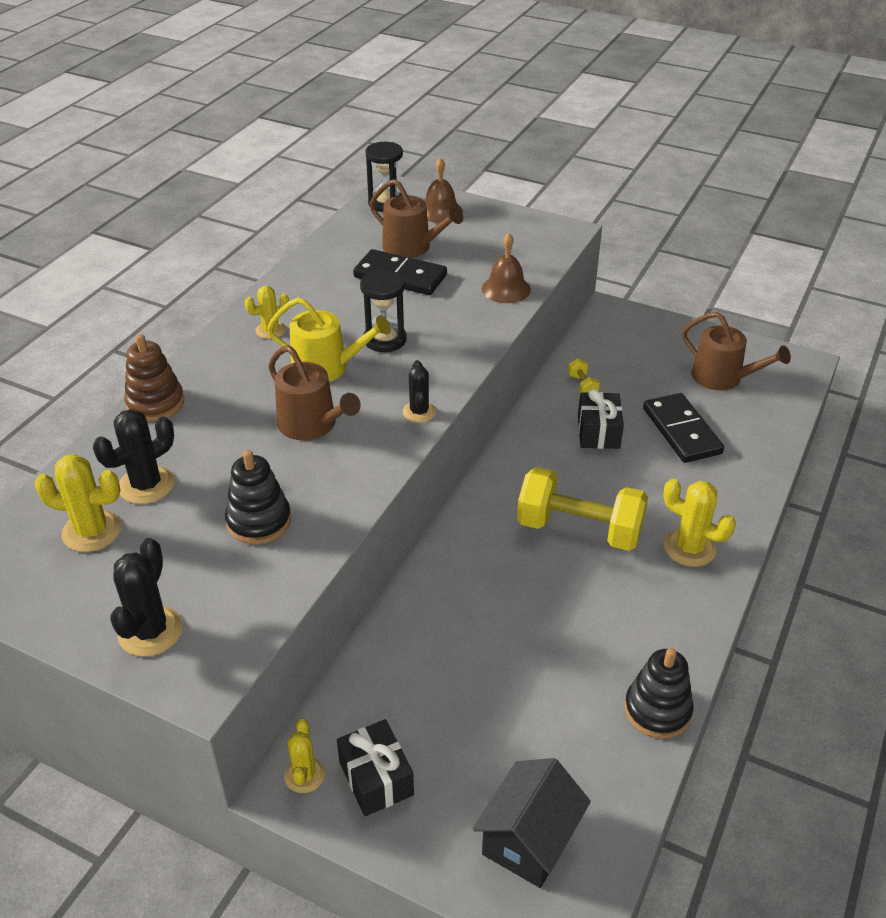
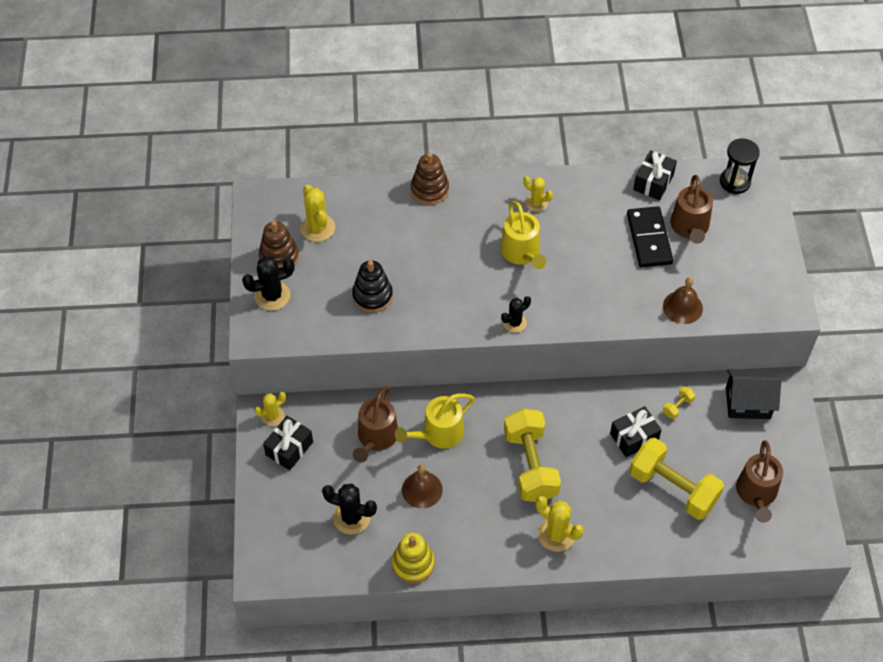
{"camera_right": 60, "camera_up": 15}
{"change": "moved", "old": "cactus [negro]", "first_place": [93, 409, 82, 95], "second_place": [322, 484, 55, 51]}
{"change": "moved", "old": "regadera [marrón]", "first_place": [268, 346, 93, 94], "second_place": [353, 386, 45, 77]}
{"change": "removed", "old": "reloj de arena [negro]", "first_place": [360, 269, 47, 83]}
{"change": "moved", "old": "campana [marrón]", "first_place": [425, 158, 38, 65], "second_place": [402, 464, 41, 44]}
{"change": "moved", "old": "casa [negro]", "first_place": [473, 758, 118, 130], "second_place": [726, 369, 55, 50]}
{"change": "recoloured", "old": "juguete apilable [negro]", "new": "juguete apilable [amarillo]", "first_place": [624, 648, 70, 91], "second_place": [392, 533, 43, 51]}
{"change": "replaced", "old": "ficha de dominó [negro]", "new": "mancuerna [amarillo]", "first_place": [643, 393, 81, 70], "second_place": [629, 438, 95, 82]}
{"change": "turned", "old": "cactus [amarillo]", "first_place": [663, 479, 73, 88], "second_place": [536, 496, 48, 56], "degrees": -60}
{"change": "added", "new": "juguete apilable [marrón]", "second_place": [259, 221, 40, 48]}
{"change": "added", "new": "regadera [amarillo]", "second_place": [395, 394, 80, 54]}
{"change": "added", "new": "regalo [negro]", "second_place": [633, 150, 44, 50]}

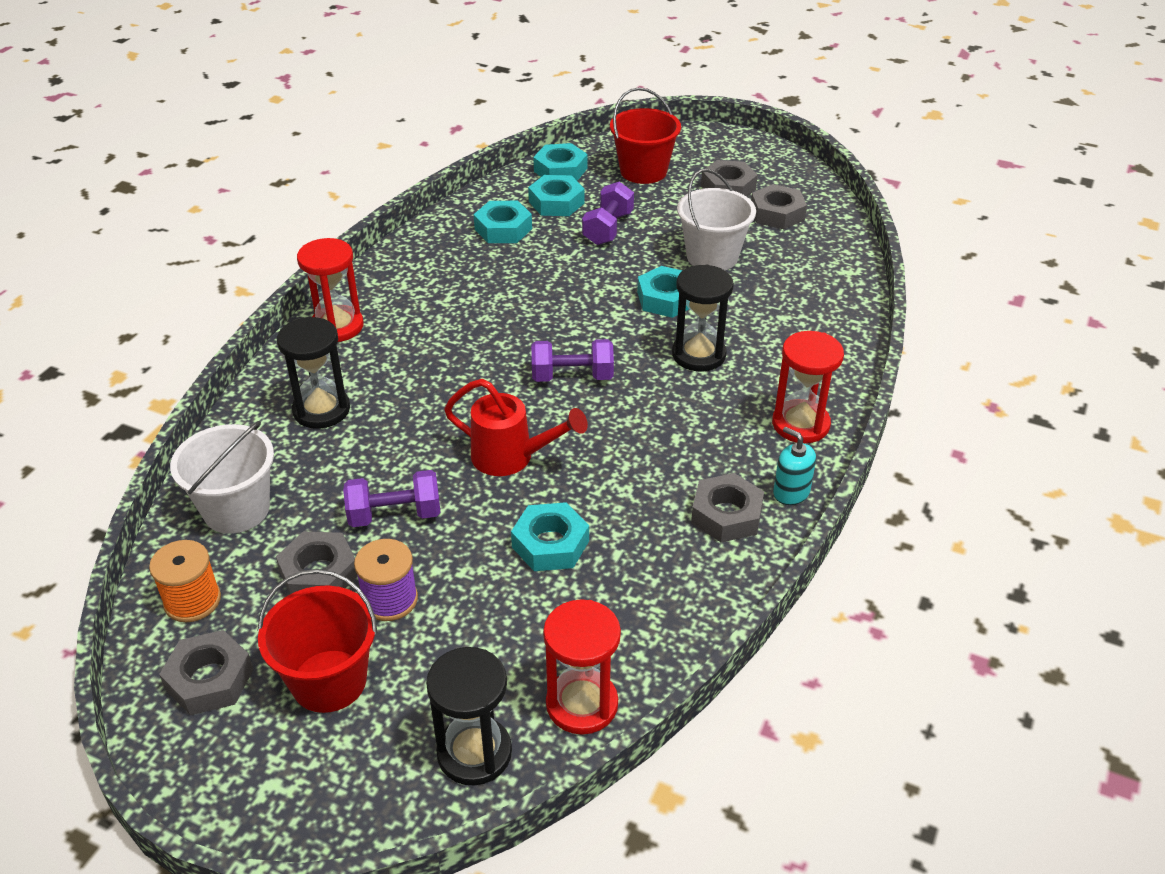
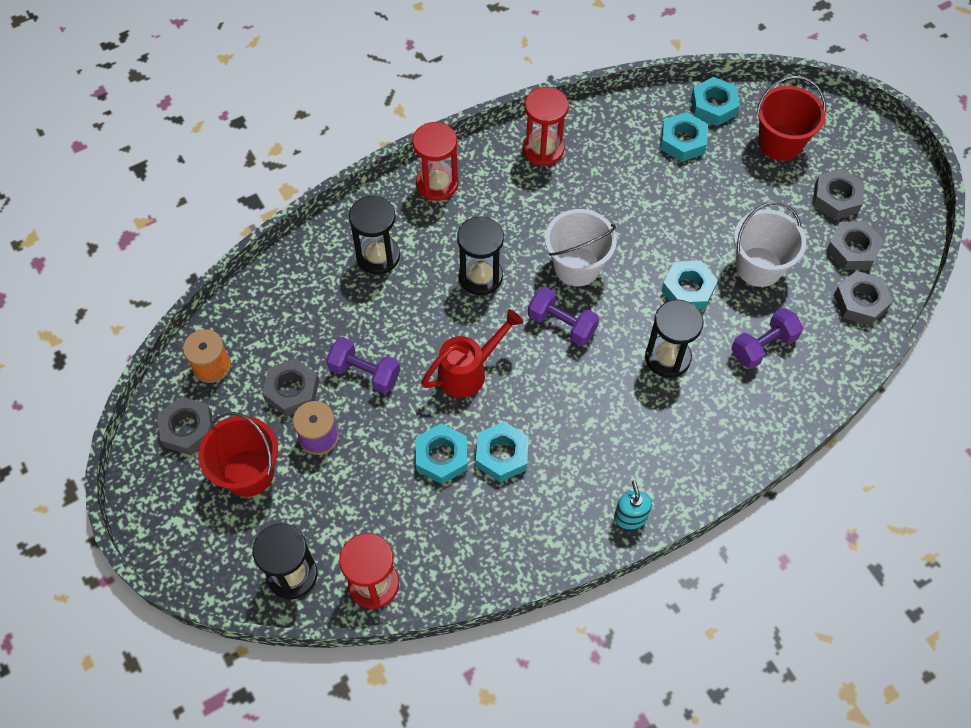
{"camera_right": 35, "camera_up": 20}
{"change": "moved", "old": "balde [blanco]", "first_place": [170, 421, 104, 113], "second_place": [545, 209, 72, 77]}
{"change": "turned", "old": "regadera [rojo]", "first_place": [444, 379, 144, 97], "second_place": [421, 309, 102, 89], "degrees": -90}
{"change": "moved", "old": "tuerca [turquesa]", "first_place": [474, 201, 58, 42], "second_place": [476, 421, 53, 61]}
{"change": "moved", "old": "mancuerna [morado]", "first_place": [582, 181, 52, 64], "second_place": [731, 308, 72, 61]}
{"change": "moved", "old": "tuerca [gris]", "first_place": [691, 473, 73, 70], "second_place": [834, 271, 59, 55]}
{"change": "moved", "old": "reloj de arena [rojo]", "first_place": [772, 331, 72, 112], "second_place": [523, 87, 46, 79]}
{"change": "added", "new": "reloj de arena [negro]", "second_place": [457, 216, 47, 79]}

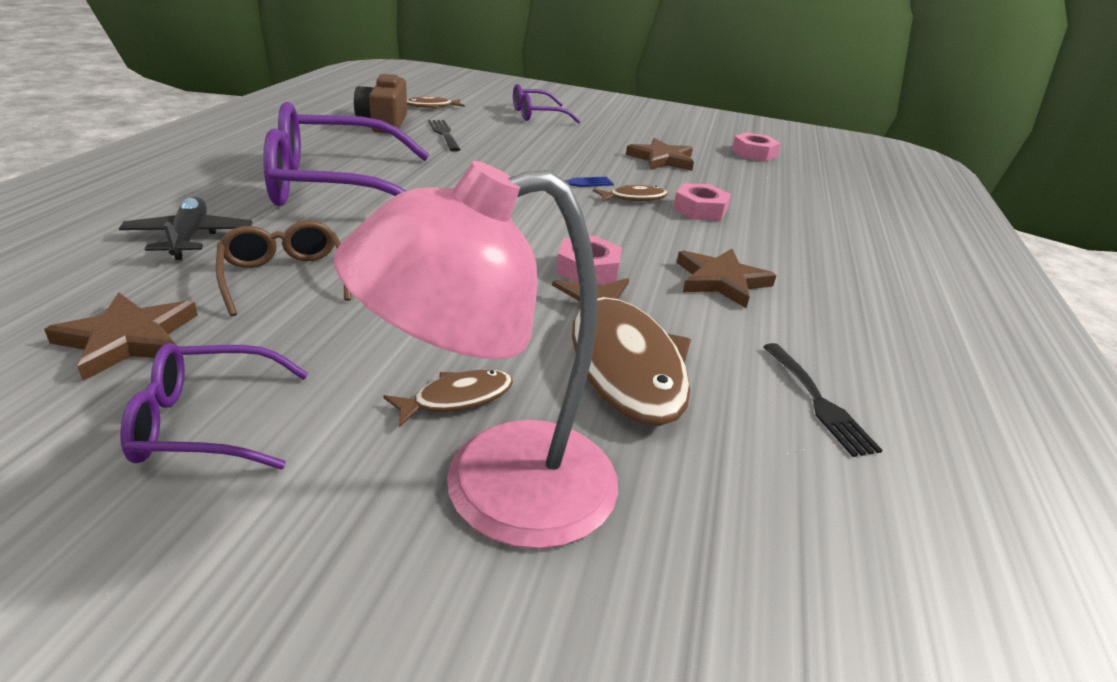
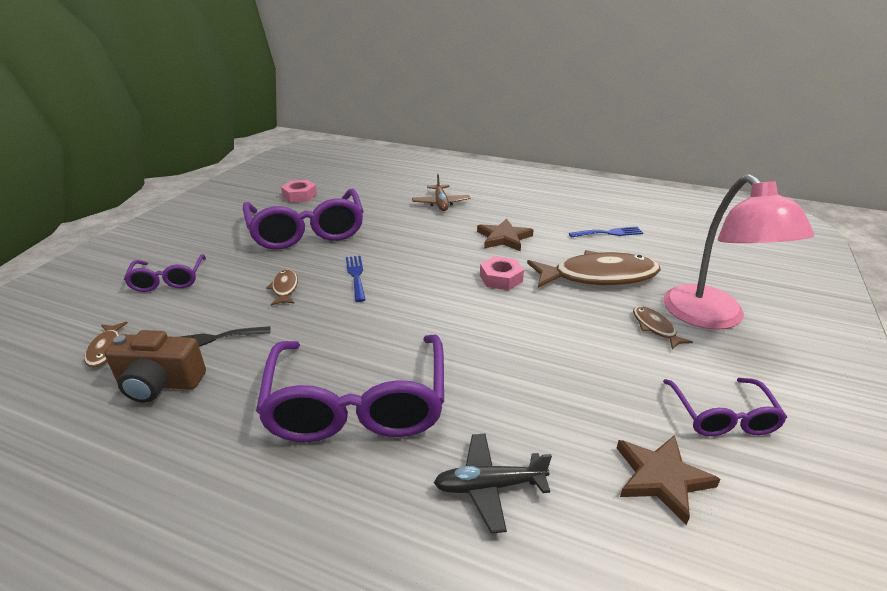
{"camera_right": -80, "camera_up": 0}
{"change": "removed", "old": "gafas [marrón]", "first_place": [216, 221, 135, 95]}
{"change": "moved", "old": "pez [marrón]", "first_place": [593, 185, 75, 17], "second_place": [266, 269, 32, 37]}
{"change": "replaced", "old": "estrella [marrón]", "new": "gafas [morado]", "first_place": [626, 138, 68, 33], "second_place": [243, 189, 121, 61]}
{"change": "removed", "old": "tuerca [rosa]", "first_place": [673, 183, 58, 38]}
{"change": "recoloured", "old": "tenedor [negro]", "new": "tenedor [azul]", "first_place": [763, 343, 119, 114], "second_place": [569, 227, 74, 11]}
{"change": "added", "new": "avión [marrón]", "second_place": [412, 173, 58, 38]}

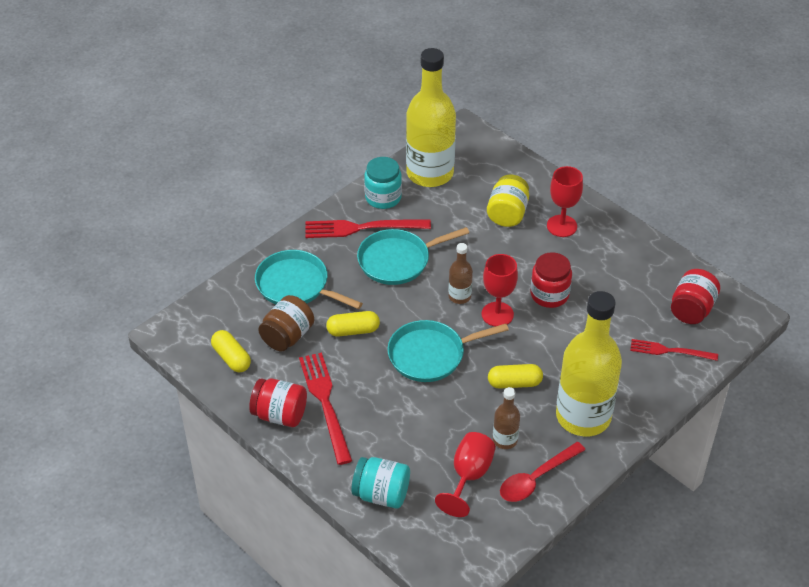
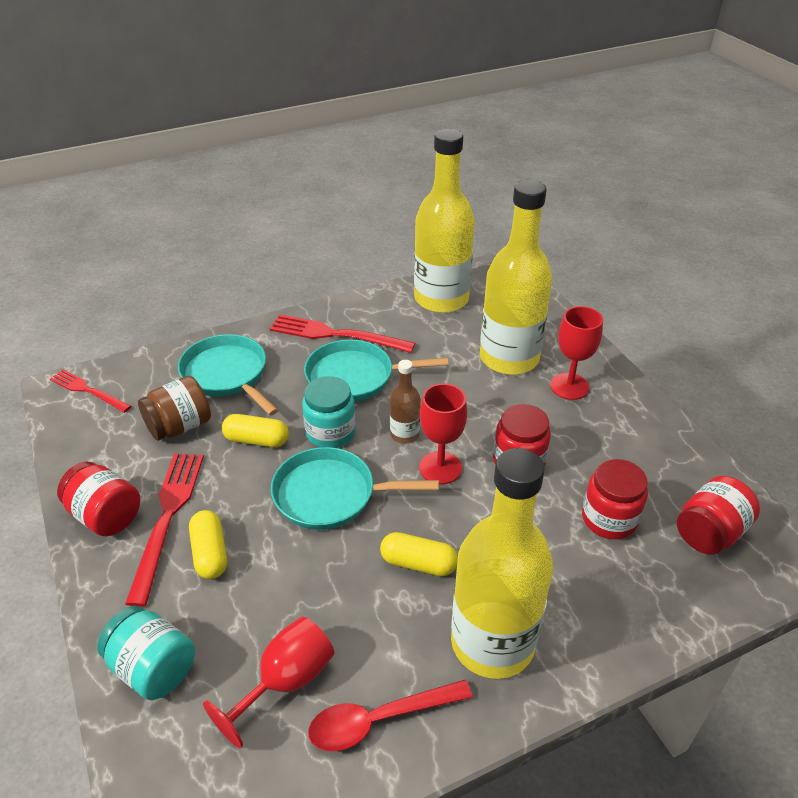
{"camera_right": 20, "camera_up": -5}
{"change": "moved", "old": "cápsula [amarillo]", "first_place": [211, 330, 40, 42], "second_place": [189, 510, 38, 69]}
{"change": "moved", "old": "tarro [turquesa]", "first_place": [364, 157, 38, 52], "second_place": [302, 376, 54, 72]}
{"change": "replaced", "old": "tarro [amarillo]", "new": "botella [amarillo]", "first_place": [487, 175, 42, 52], "second_place": [480, 180, 72, 195]}
{"change": "removed", "old": "botella [marrón]", "first_place": [493, 387, 27, 62]}
{"change": "moved", "old": "tenedor [rojo]", "first_place": [630, 339, 88, 22], "second_place": [50, 369, 81, 44]}
{"change": "added", "new": "tarro [rojo]", "second_place": [582, 459, 66, 80]}

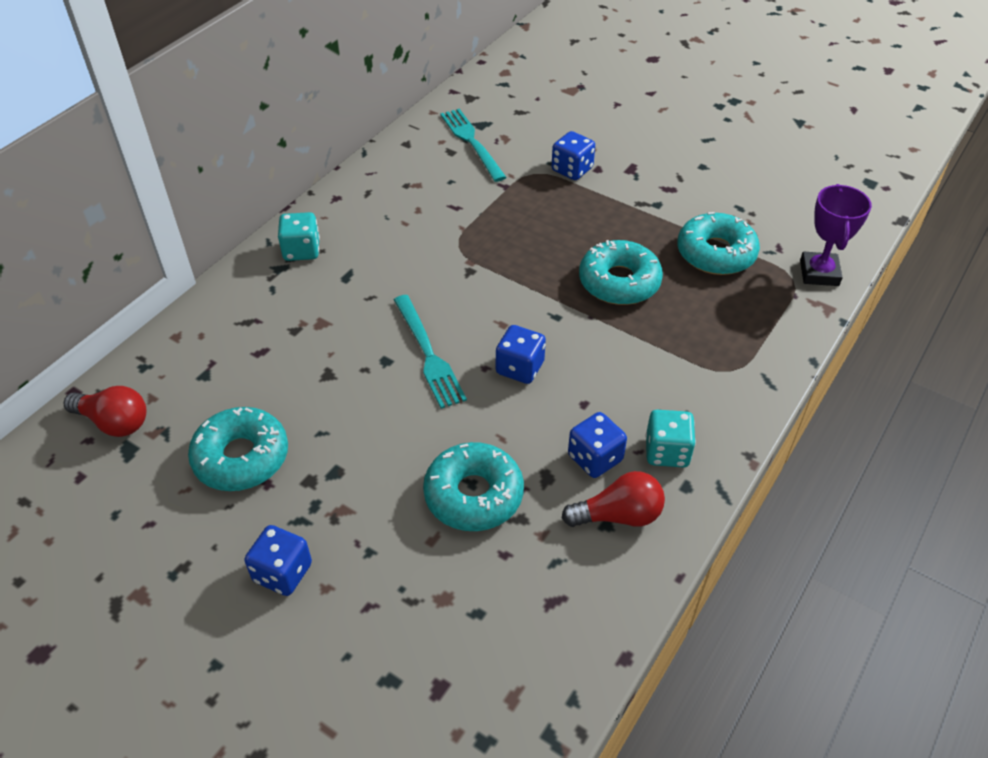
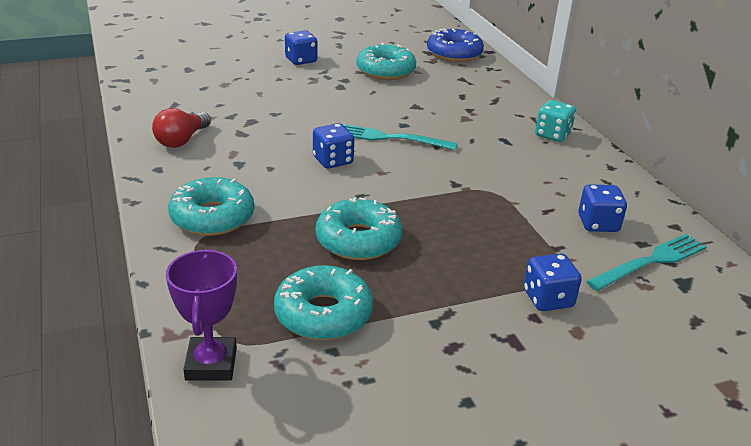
{"camera_right": 125, "camera_up": -15}
{"change": "replaced", "old": "bombilla [rojo]", "new": "rosquilla [azul]", "first_place": [64, 386, 82, 51], "second_place": [427, 29, 57, 33]}
{"change": "moved", "old": "rosquilla [turquesa]", "first_place": [423, 442, 101, 89], "second_place": [168, 177, 86, 59]}
{"change": "turned", "old": "tenedor [turquesa]", "first_place": [440, 108, 67, 74], "second_place": [586, 234, 121, 57], "degrees": -45}
{"change": "moved", "old": "dado [azul]", "first_place": [568, 412, 59, 66], "second_place": [578, 184, 49, 48]}
{"change": "removed", "old": "dado [turquesa]", "first_place": [646, 410, 50, 57]}
{"change": "turned", "old": "trofeo [morado]", "first_place": [800, 184, 72, 102], "second_place": [166, 249, 71, 131], "degrees": 45}

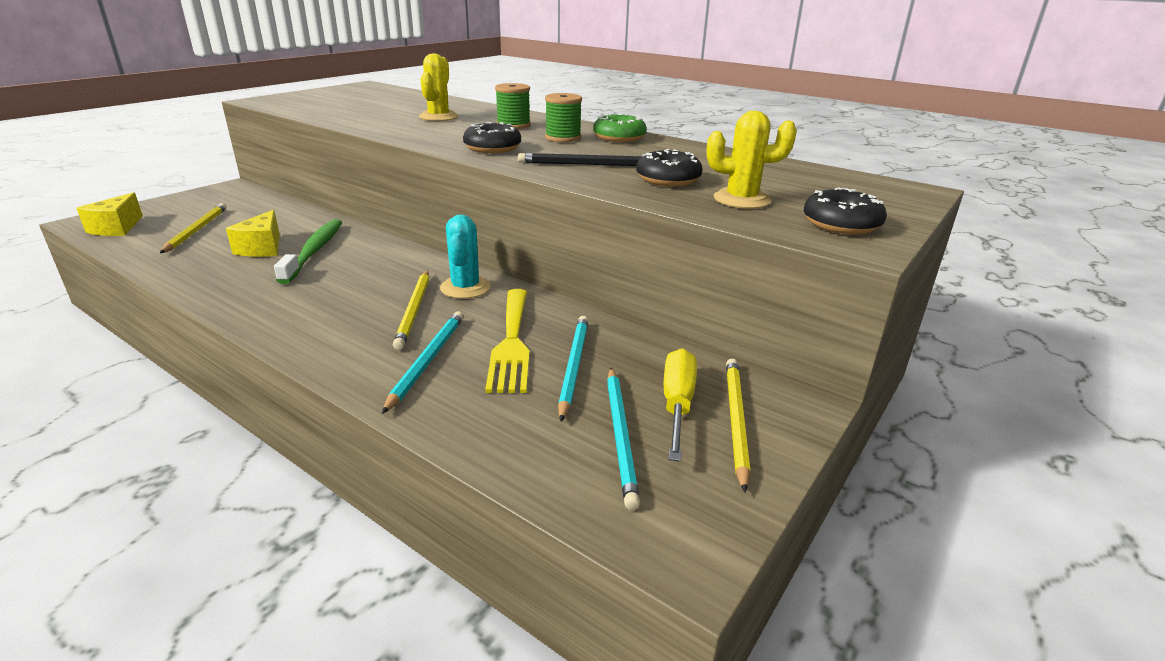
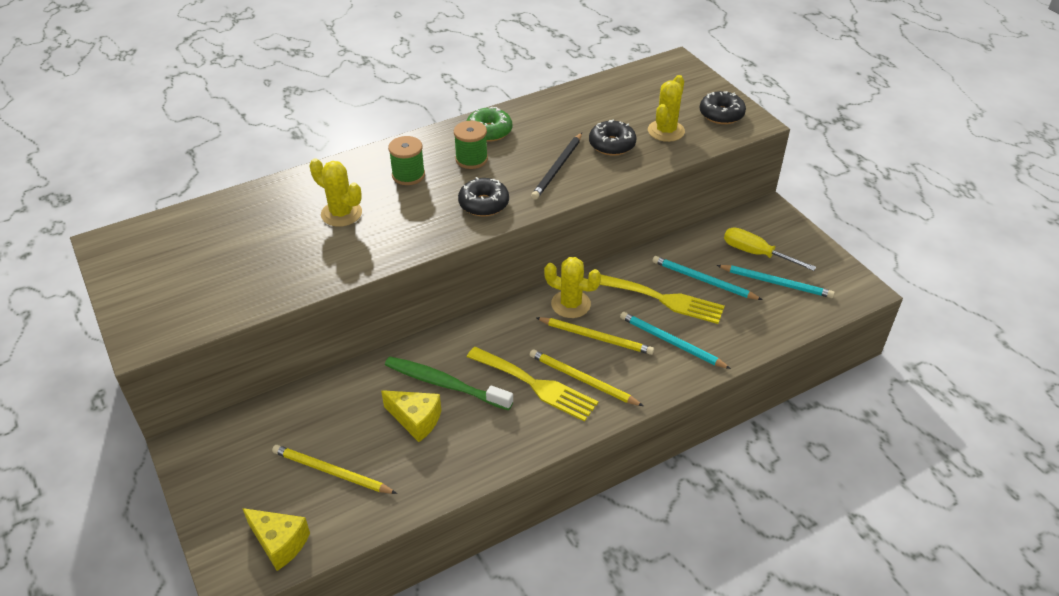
{"camera_right": -65, "camera_up": 15}
{"change": "recoloured", "old": "cactus [turquesa]", "new": "cactus [amarillo]", "first_place": [440, 214, 50, 85], "second_place": [544, 257, 57, 61]}
{"change": "moved", "old": "lápiz [amarillo]", "first_place": [726, 358, 24, 134], "second_place": [530, 350, 113, 56]}
{"change": "added", "new": "tenedor [amarillo]", "second_place": [467, 347, 131, 75]}

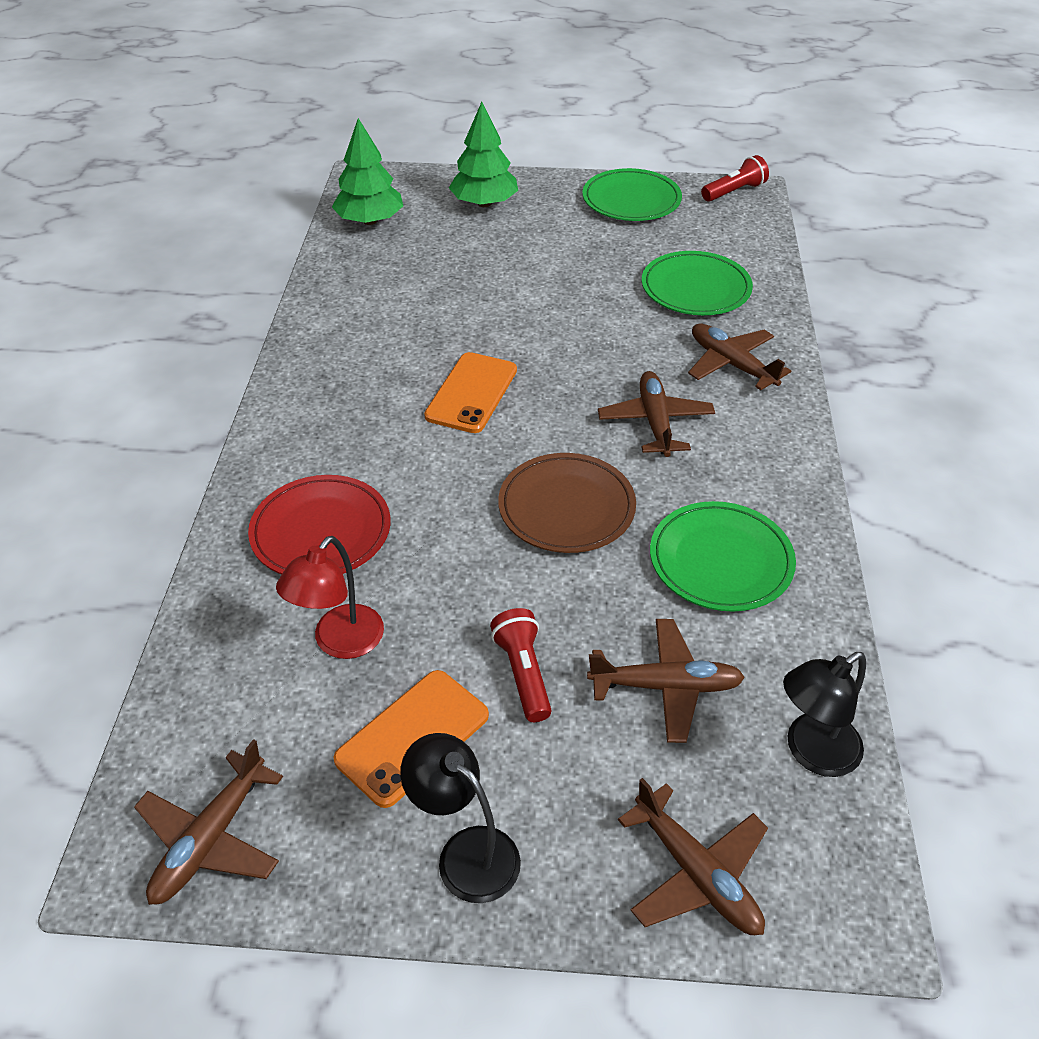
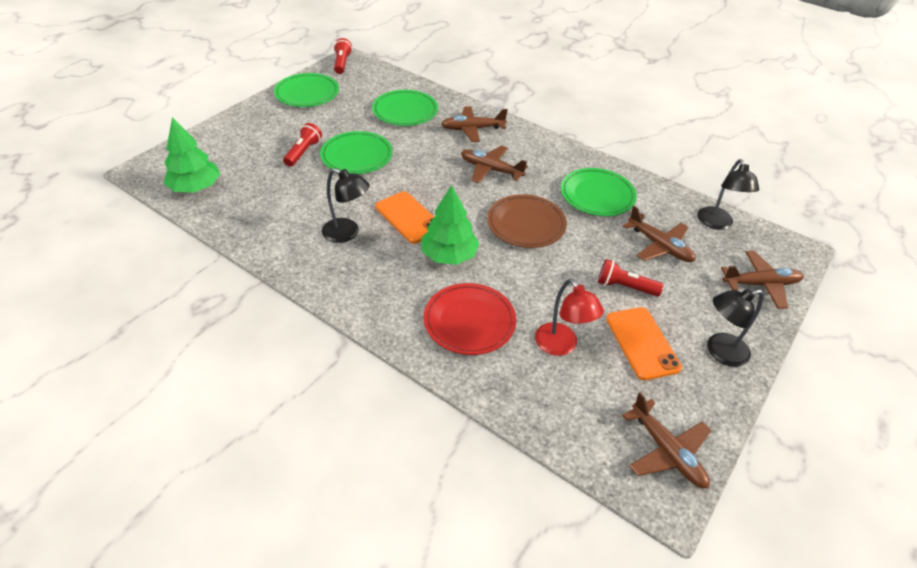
{"camera_right": -60, "camera_up": 0}
{"change": "moved", "old": "árbol [verde]", "first_place": [449, 102, 69, 105], "second_place": [421, 185, 59, 80]}
{"change": "turned", "old": "avión [marrón]", "first_place": [587, 619, 158, 124], "second_place": [623, 206, 73, 56], "degrees": 105}
{"change": "added", "new": "lámpara de mano [rojo]", "second_place": [283, 123, 39, 44]}
{"change": "added", "new": "plato [verde]", "second_place": [320, 131, 73, 43]}
{"change": "added", "new": "lámpara [negro]", "second_place": [322, 168, 48, 75]}

